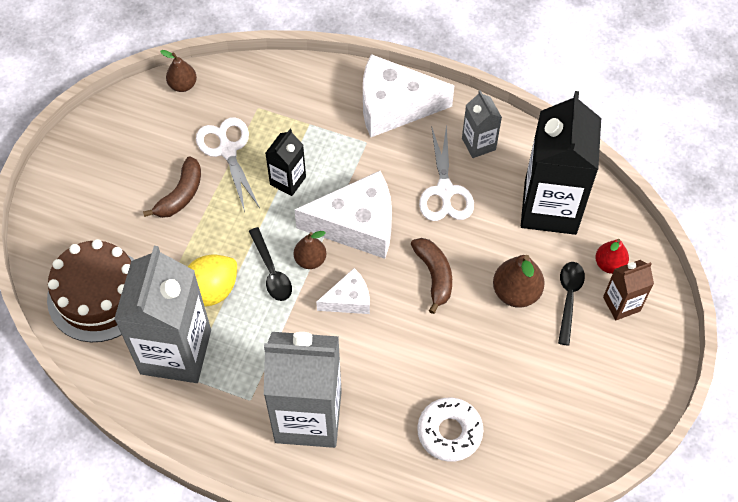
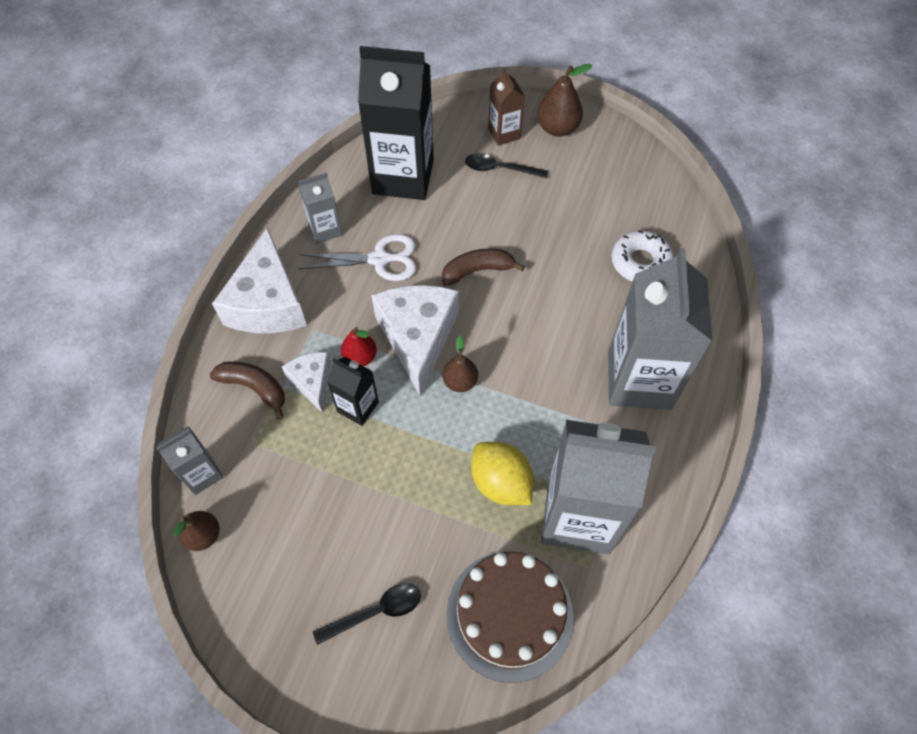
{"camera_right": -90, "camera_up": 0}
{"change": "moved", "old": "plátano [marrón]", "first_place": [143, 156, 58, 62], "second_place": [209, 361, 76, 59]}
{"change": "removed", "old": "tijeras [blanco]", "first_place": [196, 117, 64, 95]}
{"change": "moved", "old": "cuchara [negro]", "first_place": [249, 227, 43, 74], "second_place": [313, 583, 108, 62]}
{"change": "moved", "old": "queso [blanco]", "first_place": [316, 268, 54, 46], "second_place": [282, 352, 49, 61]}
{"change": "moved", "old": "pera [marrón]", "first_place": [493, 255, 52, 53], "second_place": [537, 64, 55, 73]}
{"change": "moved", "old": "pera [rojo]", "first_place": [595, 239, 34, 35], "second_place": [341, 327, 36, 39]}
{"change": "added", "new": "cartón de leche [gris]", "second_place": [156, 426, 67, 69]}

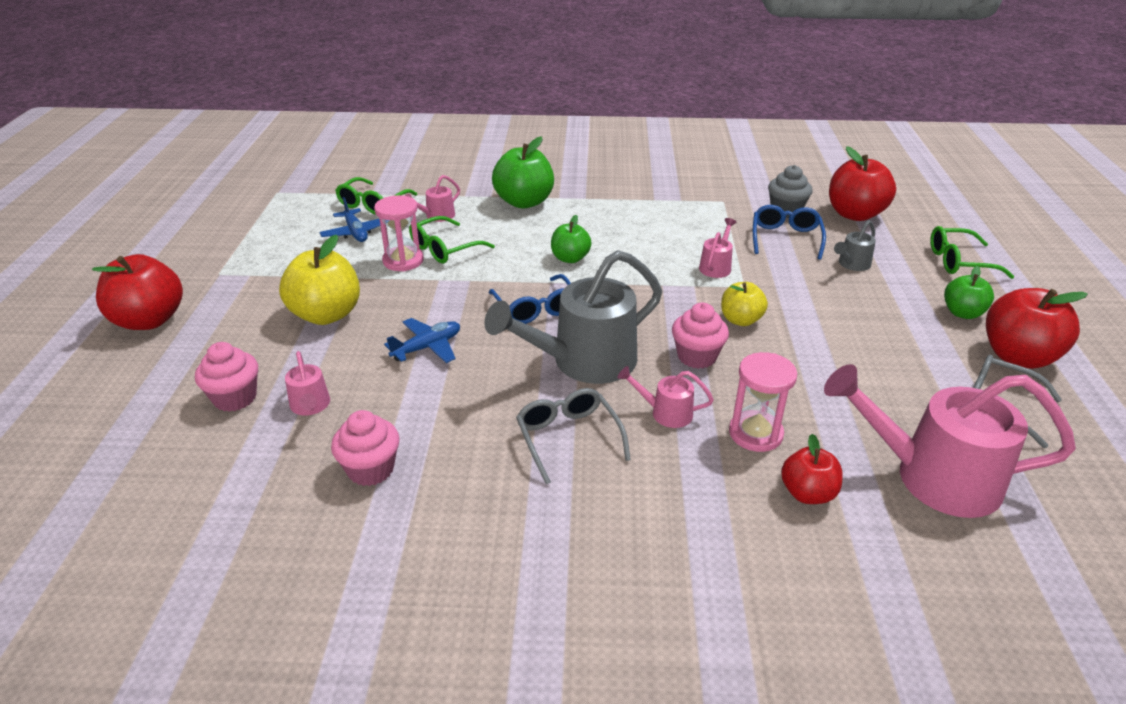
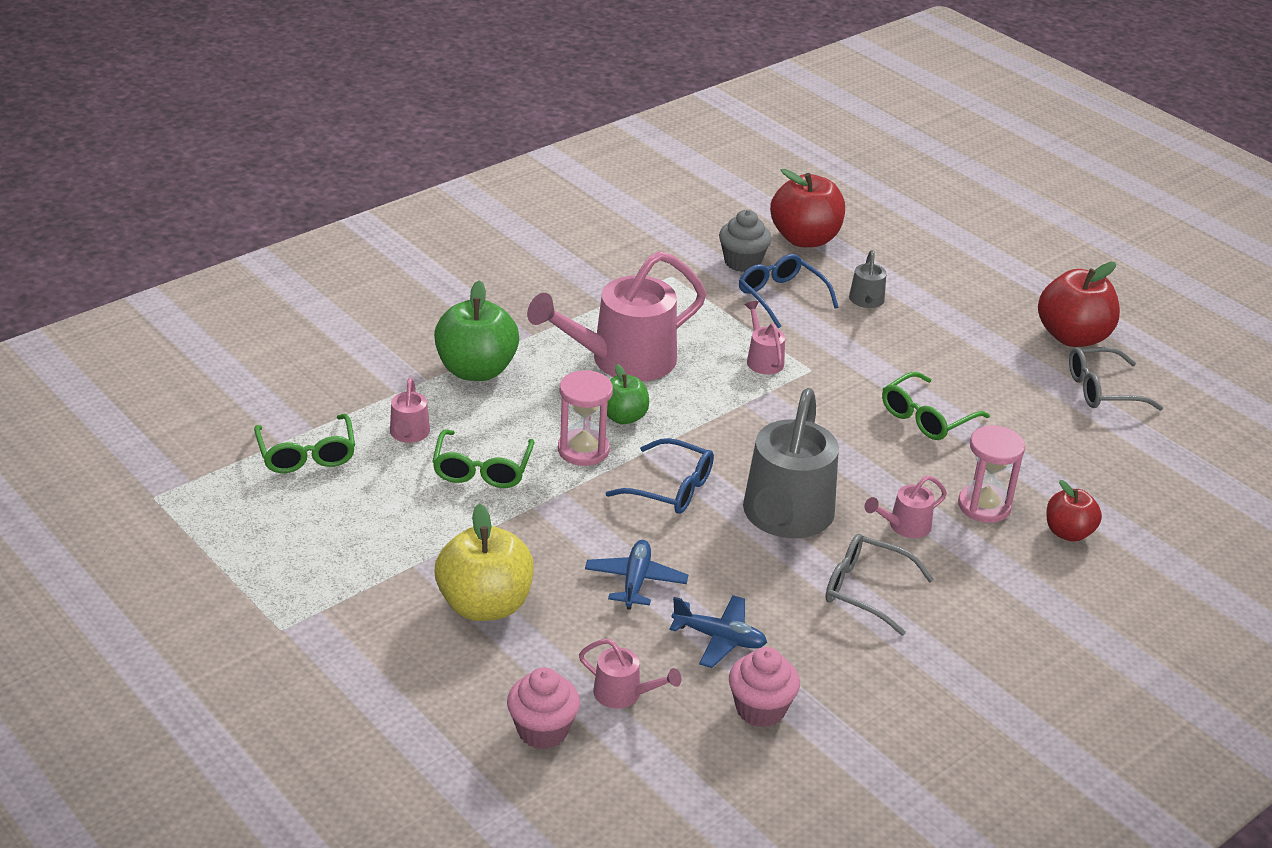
{"camera_right": -45, "camera_up": 0}
{"change": "removed", "old": "manzana [rojo]", "first_place": [92, 254, 91, 76]}
{"change": "moved", "old": "avión [azul]", "first_place": [319, 197, 61, 45], "second_place": [669, 595, 98, 73]}
{"change": "moved", "old": "reloj de arena [rosa]", "first_place": [374, 195, 50, 76], "second_place": [558, 370, 55, 96]}
{"change": "removed", "old": "magdalena [rosa]", "first_place": [672, 303, 57, 66]}
{"change": "removed", "old": "manzana [amarillo]", "first_place": [721, 282, 47, 44]}
{"change": "moved", "old": "regadera [rosa]", "first_place": [824, 364, 252, 154], "second_place": [527, 251, 179, 130]}
{"change": "moved", "old": "gafas [verde]", "first_place": [930, 226, 85, 53], "second_place": [882, 372, 108, 68]}
{"change": "removed", "old": "manzana [verde]", "first_place": [944, 266, 50, 53]}

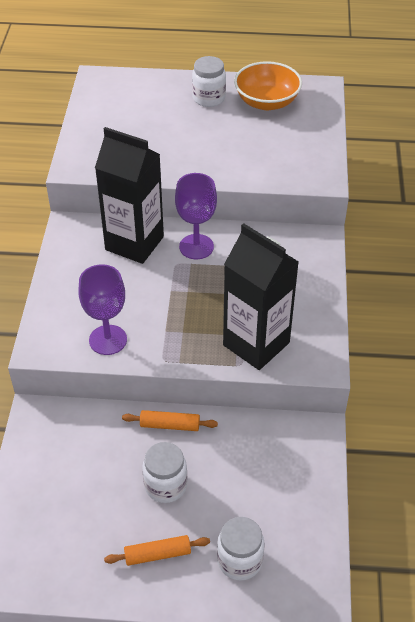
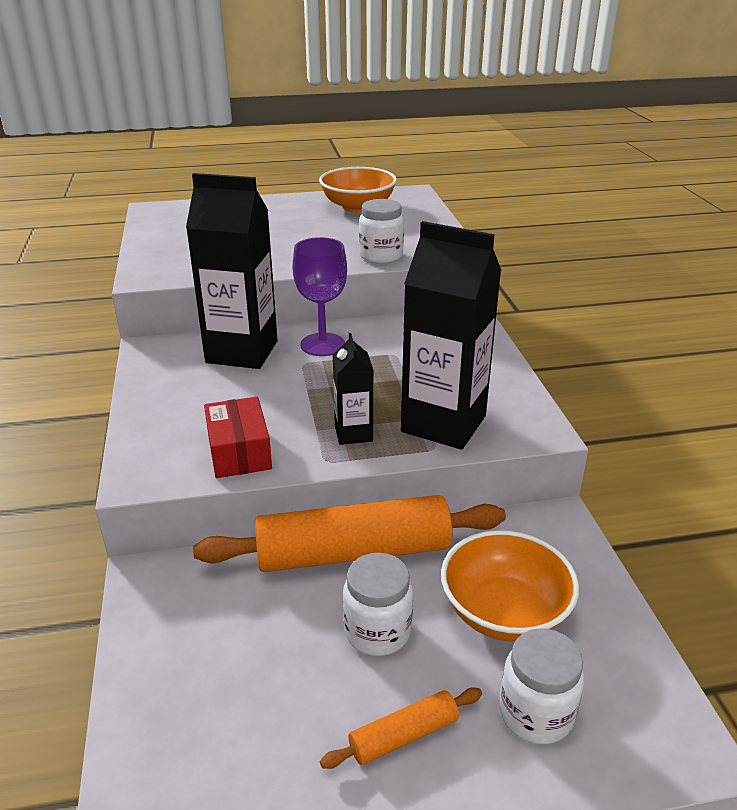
{"camera_right": -15, "camera_up": -15}
{"change": "replaced", "old": "copa [morado]", "new": "caja [rojo]", "first_place": [78, 264, 49, 91], "second_place": [204, 397, 68, 81]}
{"change": "resized", "old": "rodillo [naranja]", "first_place": [122, 410, 96, 21], "second_place": [193, 495, 313, 77], "factor": 2.18}
{"change": "moved", "old": "tarro [blanco]", "first_place": [192, 56, 34, 51], "second_place": [359, 199, 45, 65]}
{"change": "added", "new": "cartón de leche [negro]", "second_place": [333, 333, 41, 112]}
{"change": "added", "new": "cuenco [naranja]", "second_place": [441, 530, 138, 112]}

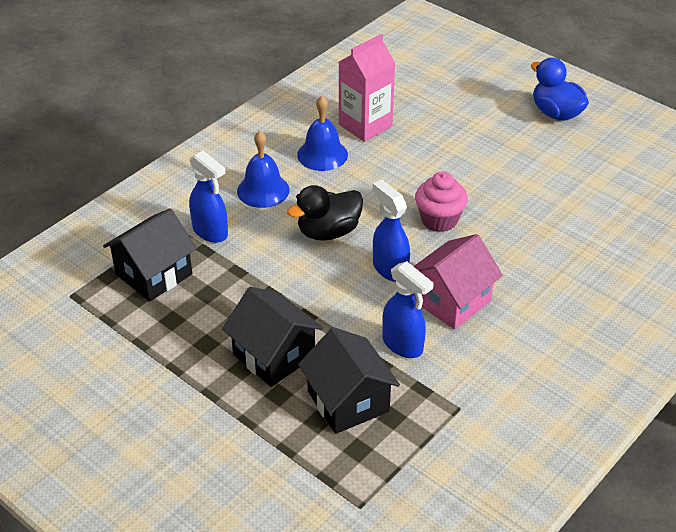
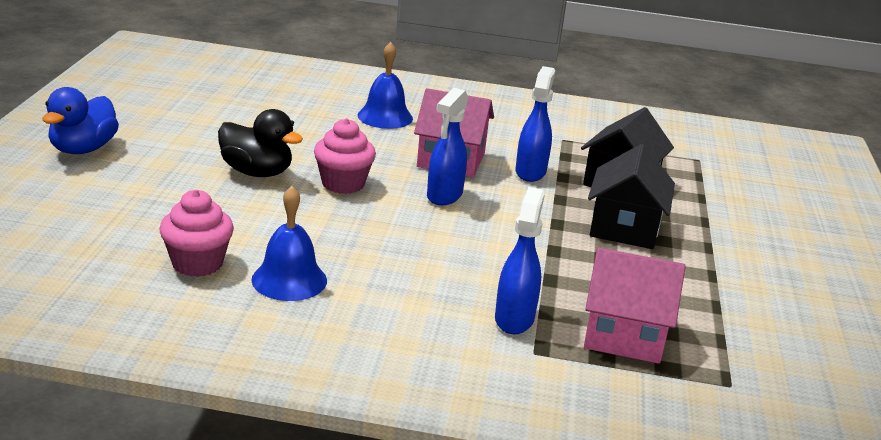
{"camera_right": -125, "camera_up": -15}
{"change": "recoloured", "old": "casa [negro]", "new": "casa [rosa]", "first_place": [103, 208, 94, 94], "second_place": [584, 248, 102, 116]}
{"change": "moved", "old": "campana [azul]", "first_place": [237, 131, 52, 77], "second_place": [358, 42, 55, 87]}
{"change": "moved", "old": "pato [negro]", "first_place": [287, 185, 76, 56], "second_place": [218, 109, 85, 68]}
{"change": "replaced", "old": "cartón de leche [rosa]", "new": "magdalena [rosa]", "first_place": [339, 34, 57, 108], "second_place": [159, 190, 75, 87]}

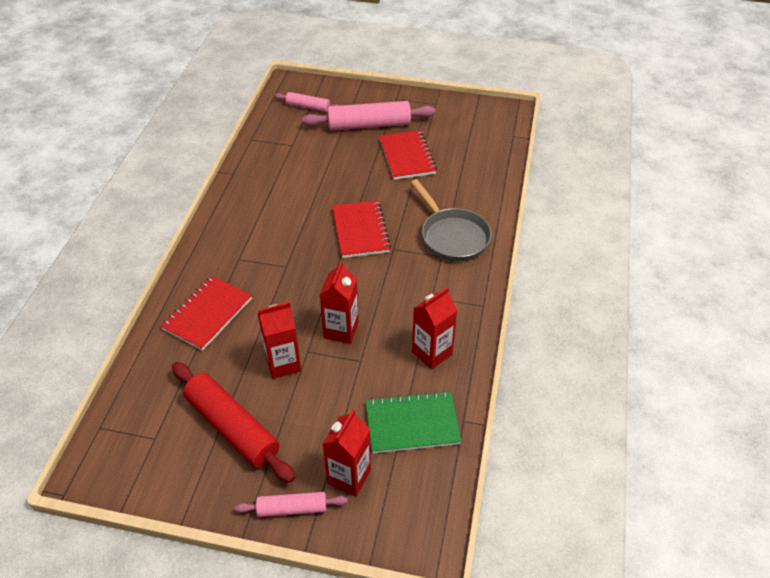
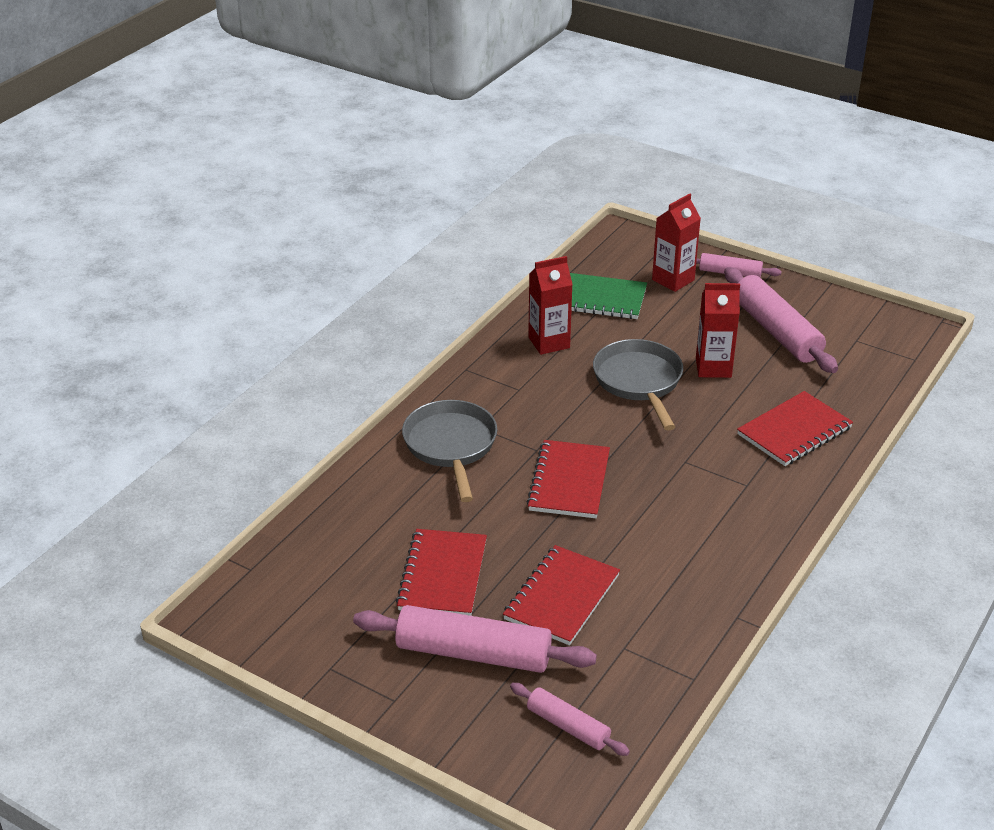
{"camera_right": -160, "camera_up": -10}
{"change": "recoloured", "old": "rodillo [rojo]", "new": "rodillo [rosa]", "first_place": [172, 362, 123, 121], "second_place": [724, 267, 114, 106]}
{"change": "replaced", "old": "cartón de leche [rojo]", "new": "sartén [gris]", "first_place": [319, 261, 40, 83], "second_place": [593, 339, 90, 91]}
{"change": "added", "new": "cuaderno [rojo]", "second_place": [503, 545, 117, 100]}

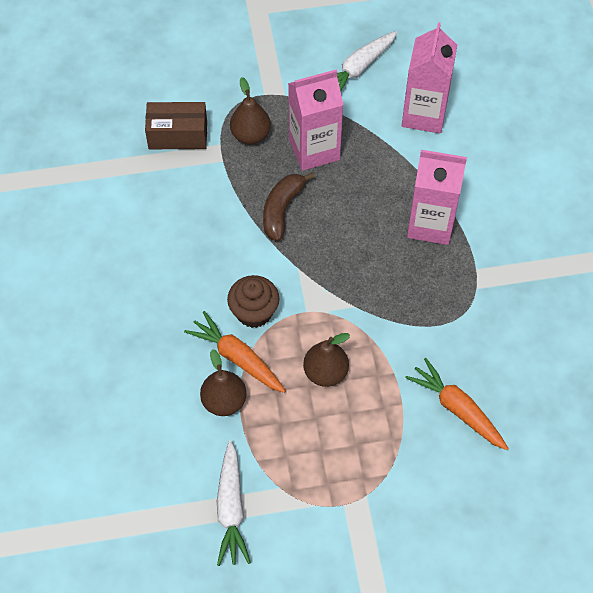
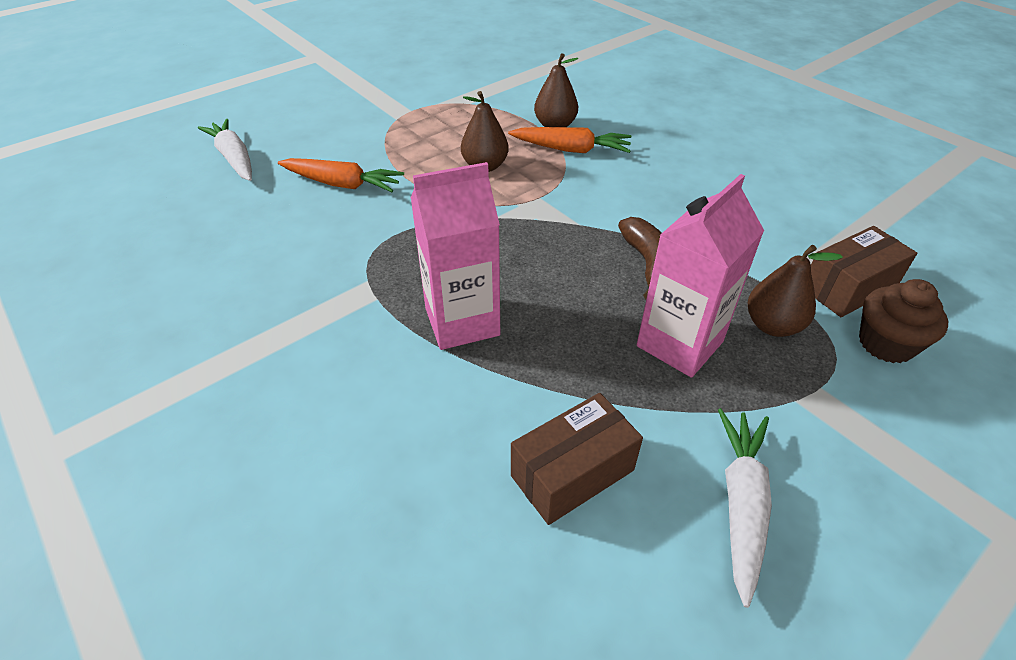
{"camera_right": 150, "camera_up": -15}
{"change": "moved", "old": "zanahoria [blanco]", "first_place": [217, 440, 34, 126], "second_place": [198, 119, 54, 62]}
{"change": "moved", "old": "magdalena [marrón]", "first_place": [227, 275, 53, 53], "second_place": [859, 279, 89, 84]}
{"change": "replaced", "old": "cartón de leche [rosa]", "new": "caja [marrón]", "first_place": [402, 22, 55, 111], "second_place": [511, 393, 132, 132]}

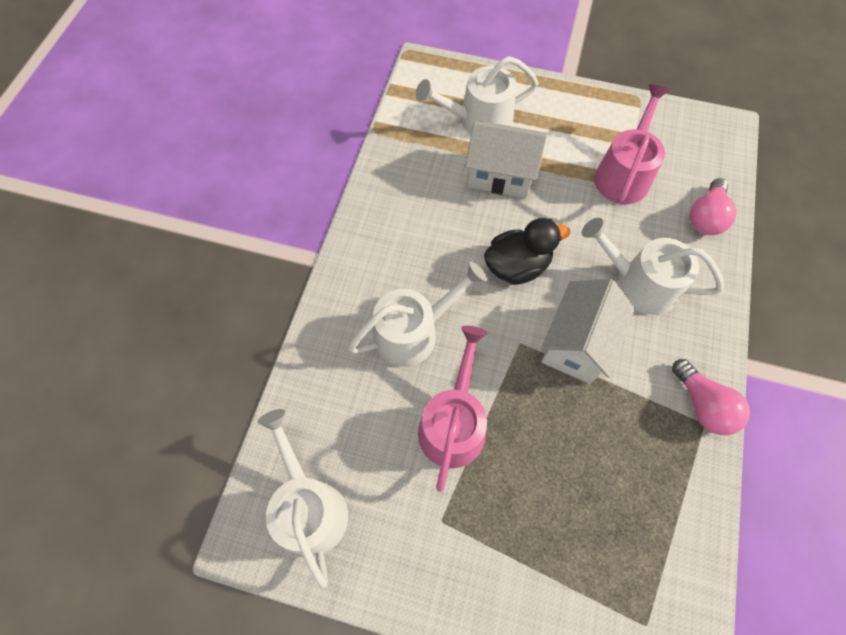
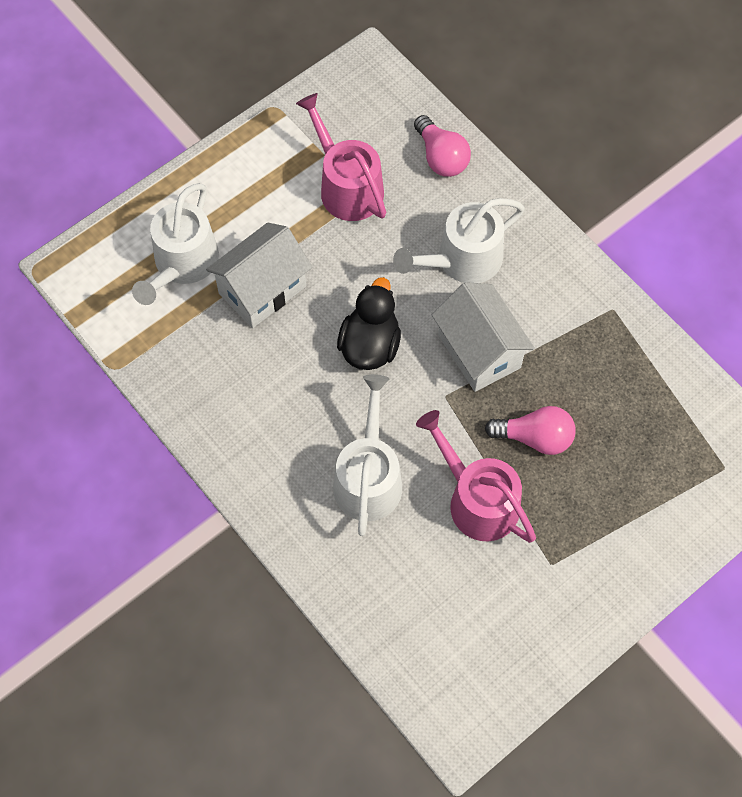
{"camera_right": -55, "camera_up": 0}
{"change": "removed", "old": "regadera [blanco]", "first_place": [258, 409, 90, 179]}
{"change": "moved", "old": "bombilla [rosa]", "first_place": [672, 359, 78, 76], "second_place": [485, 406, 91, 49]}

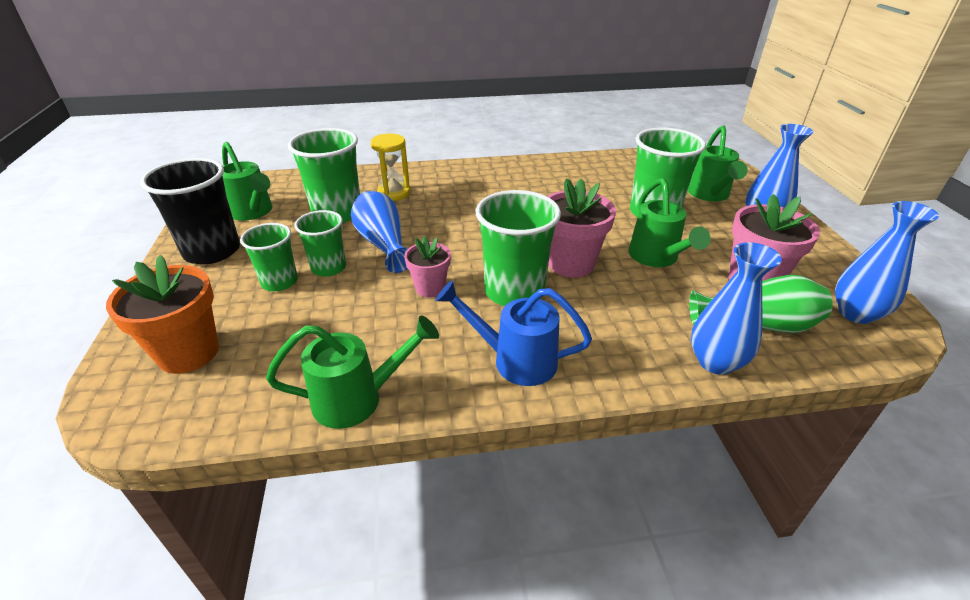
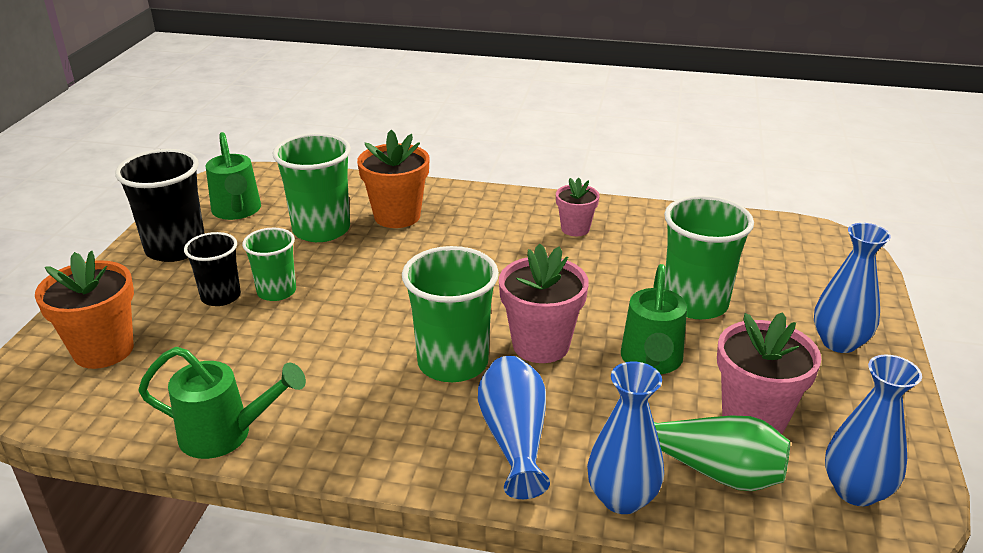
{"camera_right": 20, "camera_up": -5}
{"change": "recoloured", "old": "vaso [verde]", "new": "vaso [negro]", "first_place": [240, 223, 58, 68], "second_place": [184, 232, 57, 74]}
{"change": "moved", "old": "florero [azul]", "first_place": [351, 191, 57, 82], "second_place": [478, 356, 72, 143]}
{"change": "replaced", "old": "reloj de arena [amarillo]", "new": "maceta [naranja]", "first_place": [370, 134, 40, 67], "second_place": [357, 130, 72, 98]}
{"change": "moved", "old": "maceta [rosa]", "first_place": [404, 236, 47, 62], "second_place": [556, 178, 44, 58]}
{"change": "removed", "old": "regadera [azul]", "first_place": [435, 280, 157, 106]}
{"change": "removed", "old": "regadera [verde]", "first_place": [688, 125, 60, 76]}

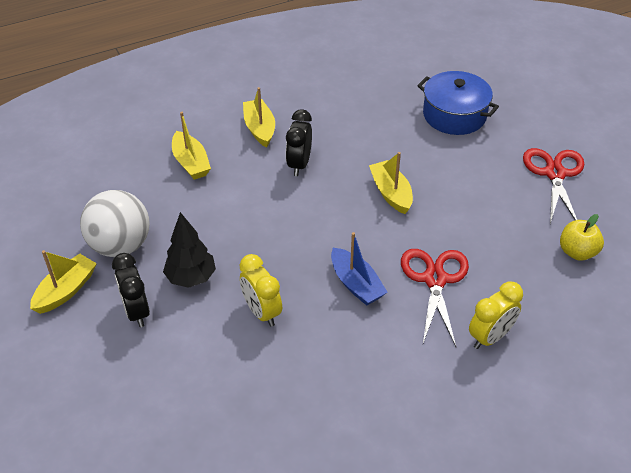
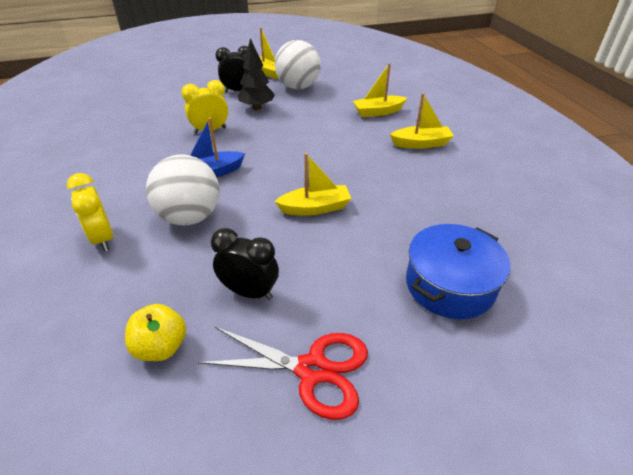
{"camera_right": 100, "camera_up": -5}
{"change": "moved", "old": "despertador [negro]", "first_place": [286, 109, 26, 67], "second_place": [211, 228, 68, 72]}
{"change": "replaced", "old": "tijeras [rojo]", "new": "pelota [blanco]", "first_place": [401, 249, 68, 98], "second_place": [146, 154, 73, 71]}

